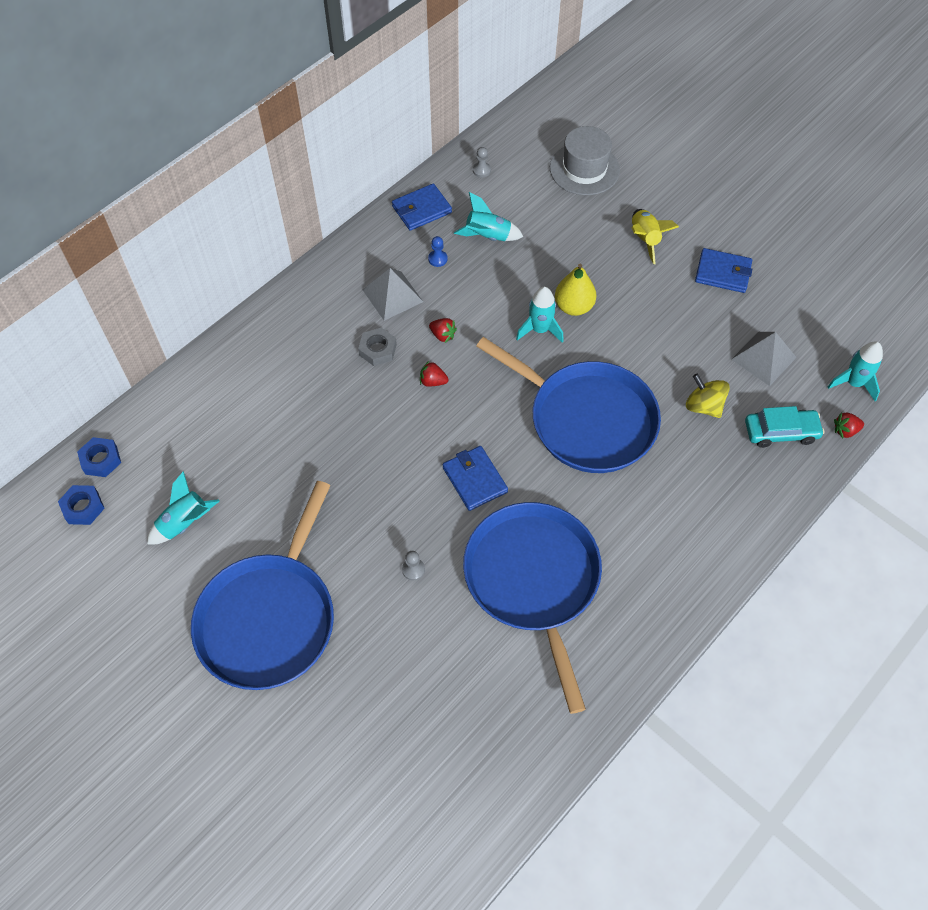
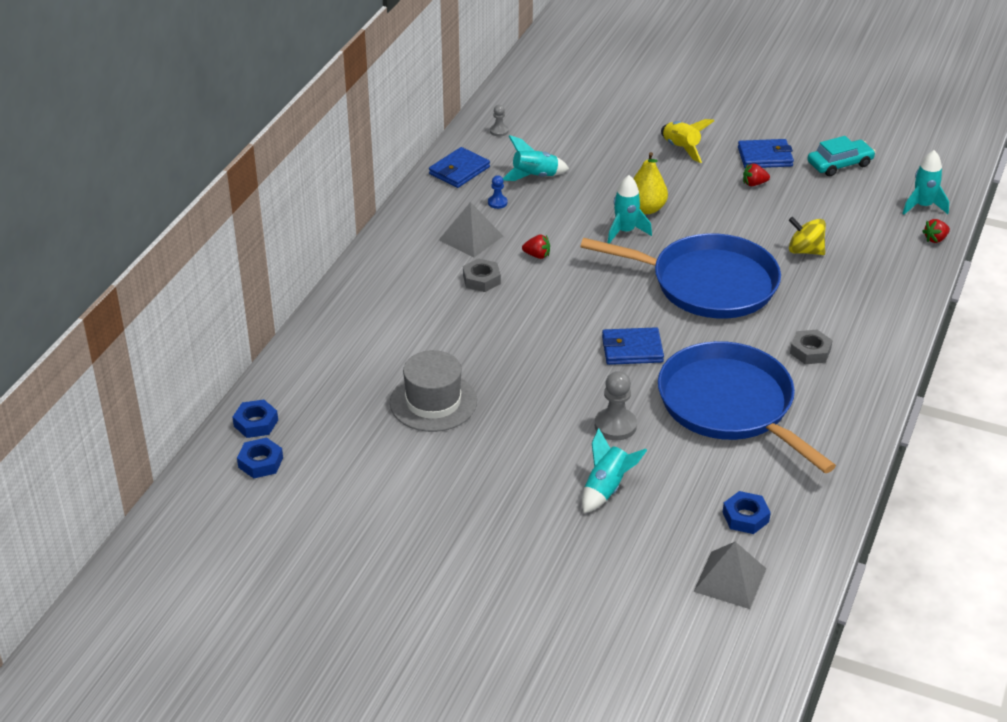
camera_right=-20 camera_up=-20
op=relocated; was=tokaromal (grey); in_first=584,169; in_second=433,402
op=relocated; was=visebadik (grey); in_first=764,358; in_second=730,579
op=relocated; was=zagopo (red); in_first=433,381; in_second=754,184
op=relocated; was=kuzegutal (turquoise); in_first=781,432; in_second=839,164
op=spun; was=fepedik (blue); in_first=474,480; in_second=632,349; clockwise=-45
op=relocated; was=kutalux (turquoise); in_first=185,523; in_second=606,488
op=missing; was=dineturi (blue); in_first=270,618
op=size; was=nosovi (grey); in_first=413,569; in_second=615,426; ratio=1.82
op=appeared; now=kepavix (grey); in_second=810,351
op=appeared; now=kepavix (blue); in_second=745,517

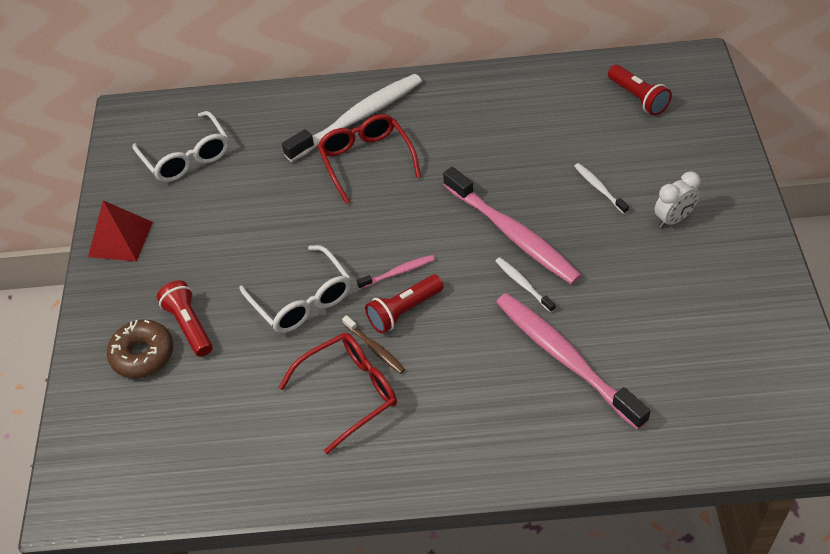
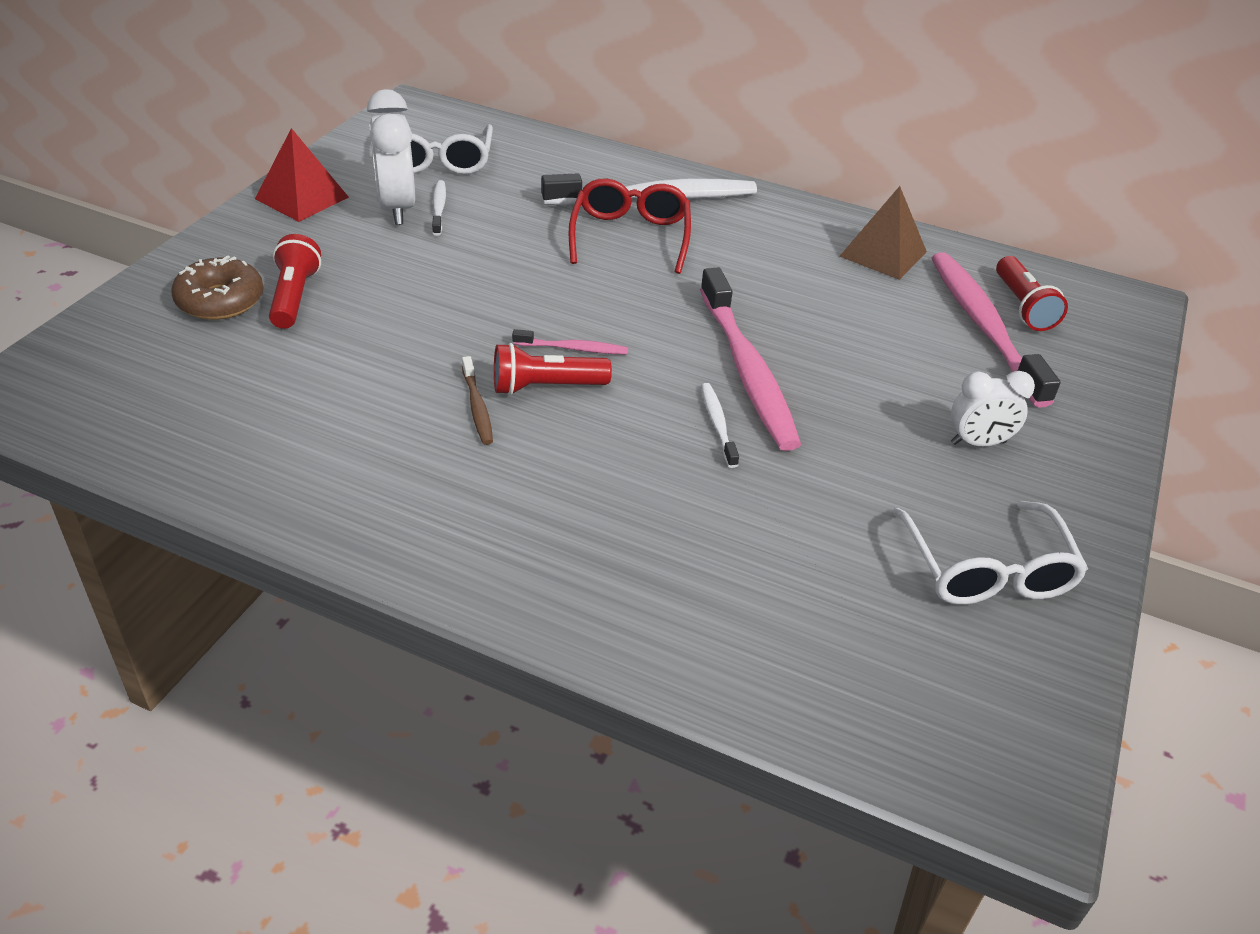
camera_right=20 camera_up=-10
op=relocated; was=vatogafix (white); in_first=599,188; in_second=439,208
op=relocated; was=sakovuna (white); in_first=302,300; in_second=986,570
op=relocated; was=vatogafix (pink); in_first=565,358; in_second=983,326
op=missing; was=sakovuna (red); in_first=349,392
op=appeared; now=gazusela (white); in_second=396,208
op=appeared; now=visebadik (brown); in_second=883,254

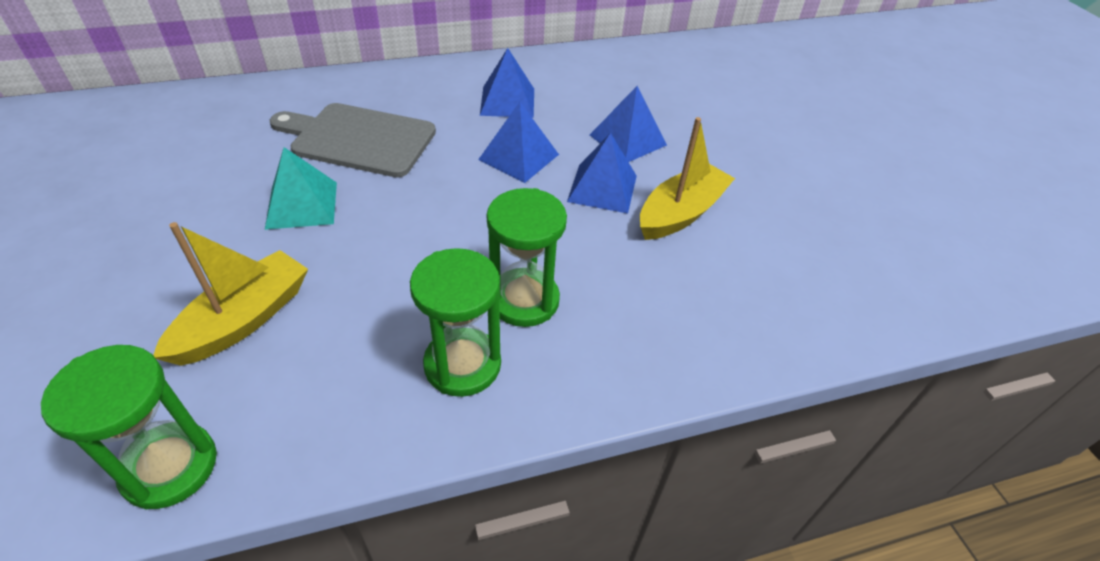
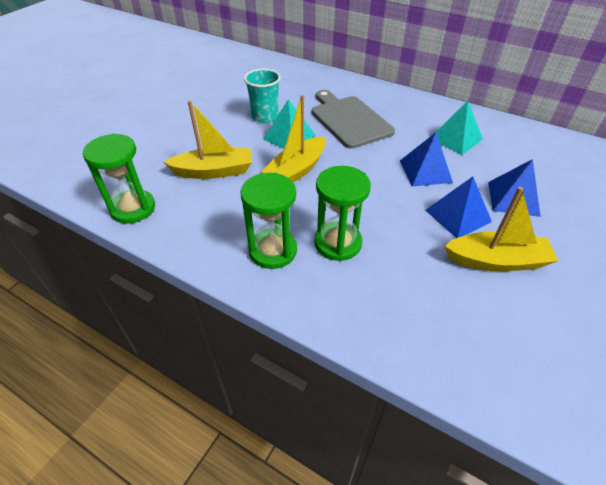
camera_right=50 camera_up=0
op=colour; was=visebadik (blue); now=visebadik (turquoise); in_first=507,101; in_second=456,139
op=appeared; now=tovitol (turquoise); in_second=265,117
op=appeared; now=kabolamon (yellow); in_second=296,171

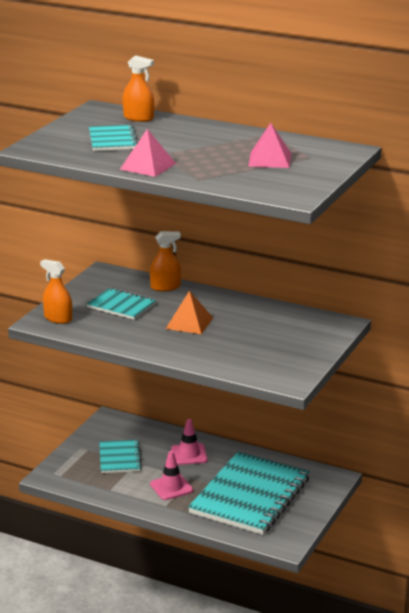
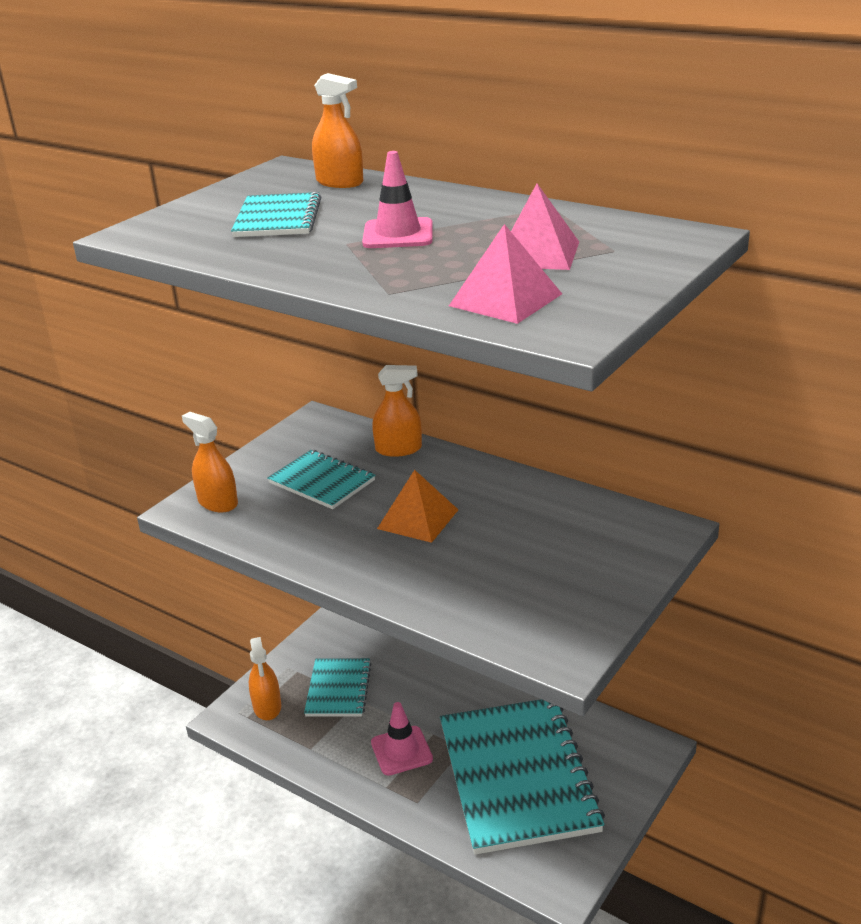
camera_right=10 camera_up=5
op=relocated; was=visebadik (pink); in_first=148,166; in_second=505,300
op=relocated; was=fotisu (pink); in_first=189,454; in_second=398,234
op=spun; was=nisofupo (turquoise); in_first=250,496; in_second=517,776; clockwise=-45
op=appeared; now=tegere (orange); in_second=267,706

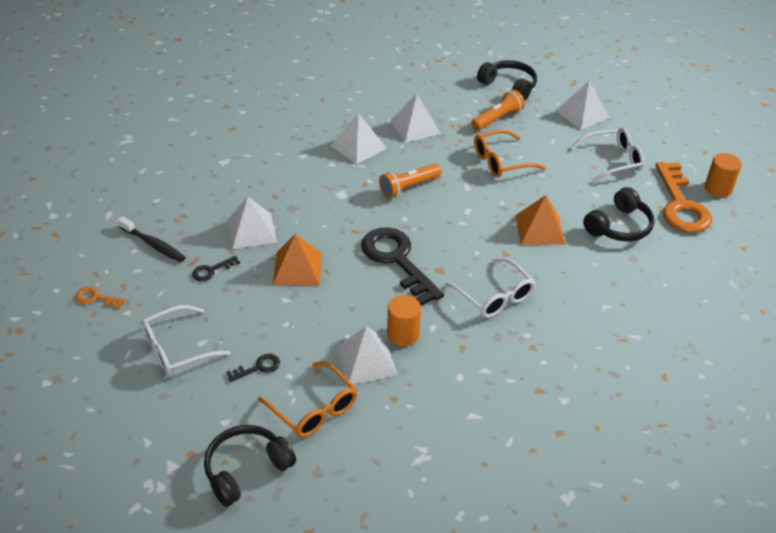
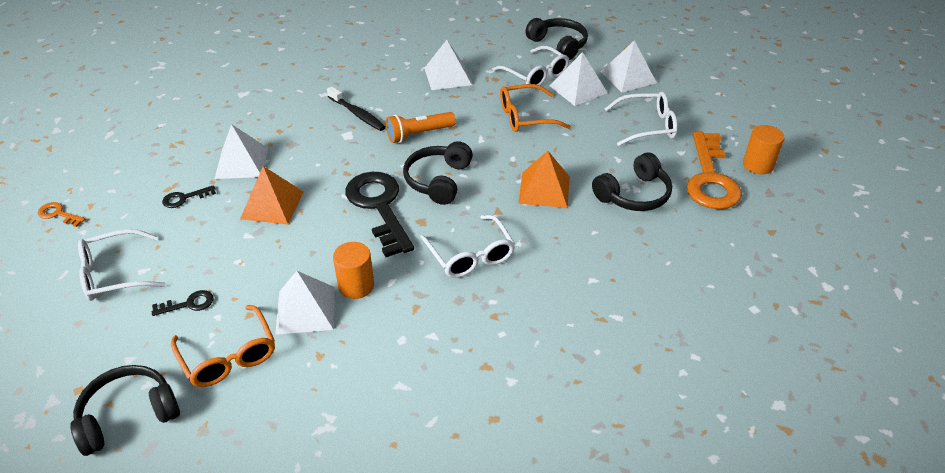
camera_right=10 camera_up=0
op=exchanged; was=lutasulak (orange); now=sakovuna (white); in_first=497,119; in_second=535,75
op=relocated; was=visebadik (white); in_first=358,147; in_second=578,89
op=relocated; was=vatogafix (black); in_first=153,245; in_second=357,114
op=appeared; now=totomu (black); in_second=438,180

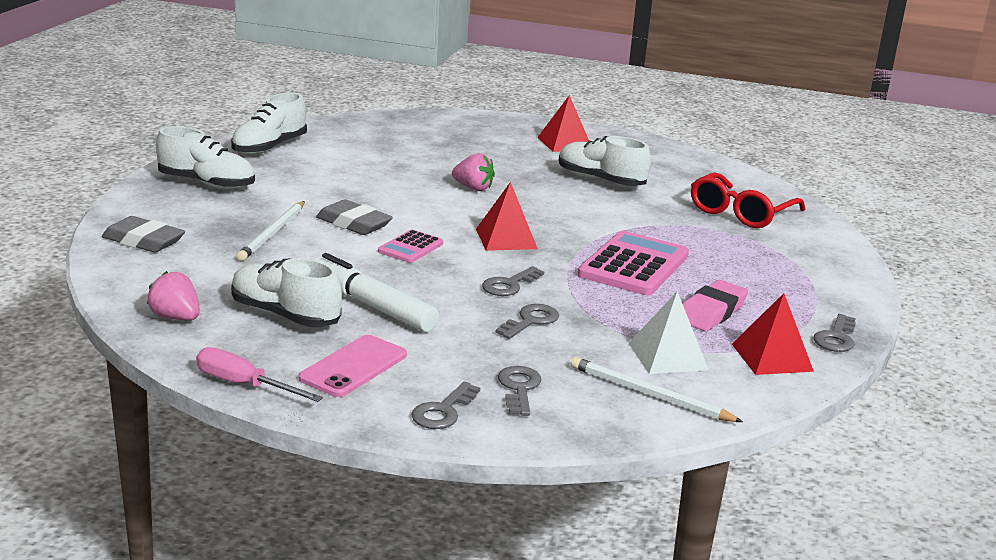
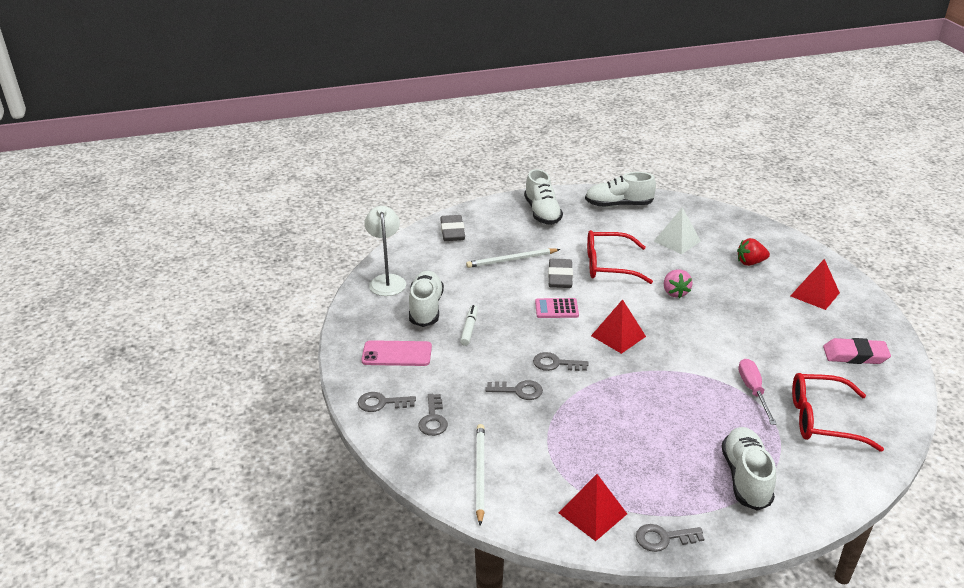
camera_right=60 camera_up=10
op=relocated; was=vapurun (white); in_first=600,180; in_second=745,477
op=missing; was=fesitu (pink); in_first=634,265
op=size; was=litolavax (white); in_first=371,305; in_second=469,328; ratio=0.55
op=exchanged; was=zagopo (pink); now=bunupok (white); in_first=176,318; in_second=387,280
op=relocated; was=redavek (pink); in_first=711,312; in_second=855,355
op=relocated; was=visebadik (white); in_first=668,356; in_second=677,241
op=relocated; was=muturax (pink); in_first=244,385; in_second=753,391
op=spun; was=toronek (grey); in_first=519,388; in_second=433,419; clockwise=120
op=appeared; now=sakovuna (red); in_second=609,265
op=appeared; now=zagopo (red); in_second=750,262

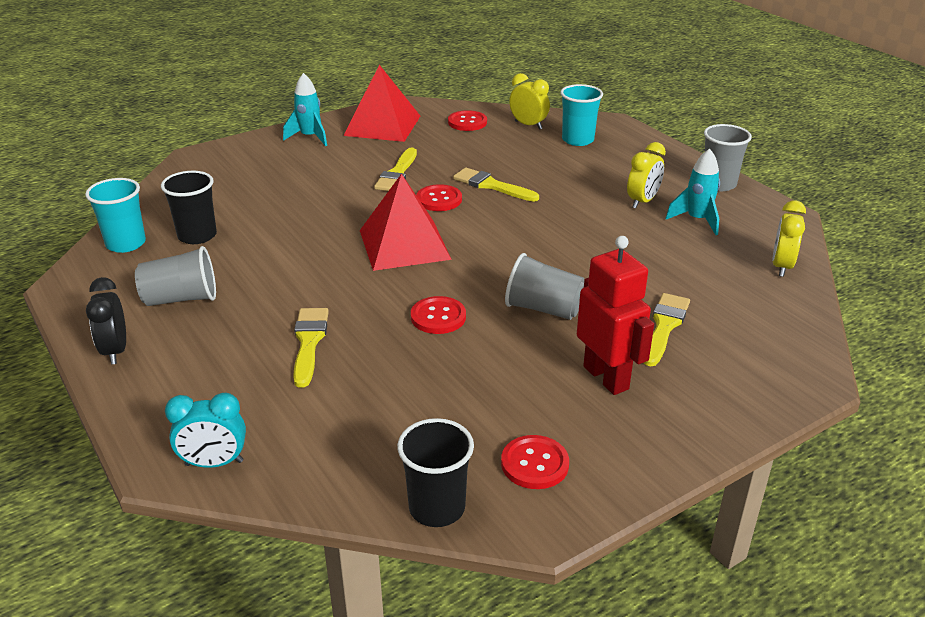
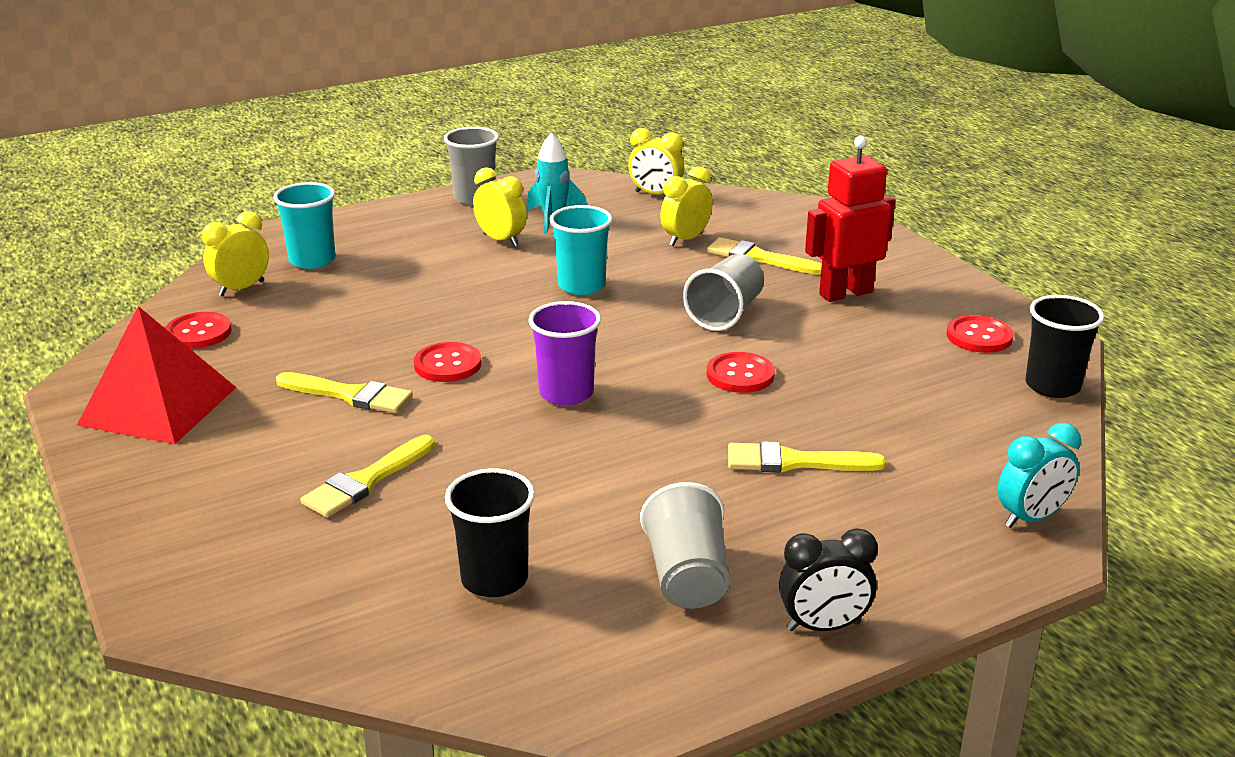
camera_right=-85 camera_up=-5
op=missing; was=kutalux (turquoise); in_first=310,137
op=relocated; was=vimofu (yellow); in_first=492,185; in_second=366,481
op=exchanged; was=visebadik (red); now=tovitol (purple); in_first=404,244; in_second=566,393
op=relocated; was=tovitol (turquoise); in_first=126,244; in_second=581,286
op=spun; was=gazusela (turquoise); in_first=214,463; in_second=1031,518; clockwise=60
op=appeared; now=gazusela (yellow); in_second=685,239

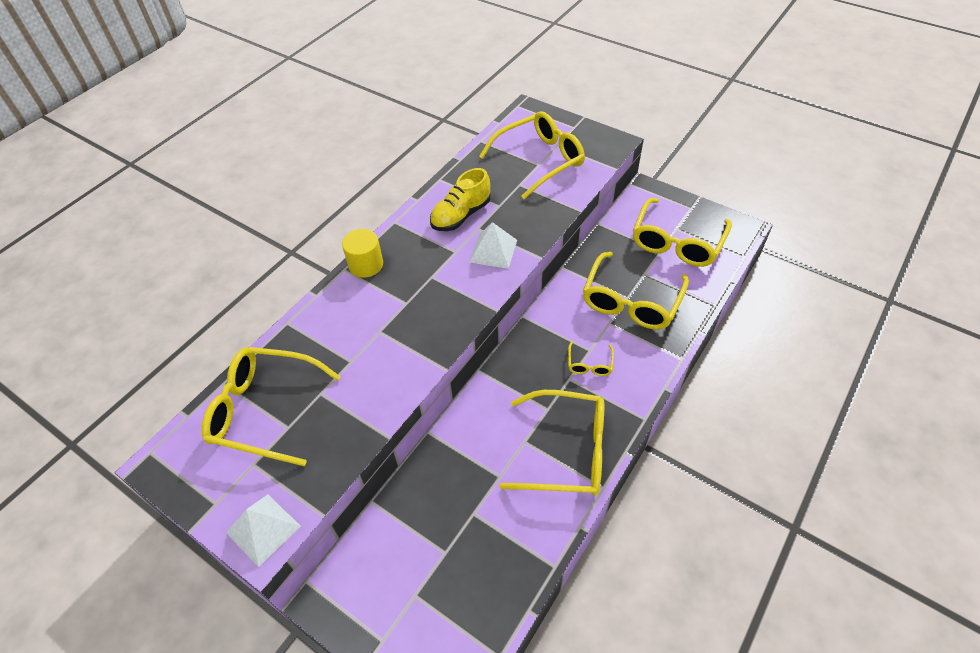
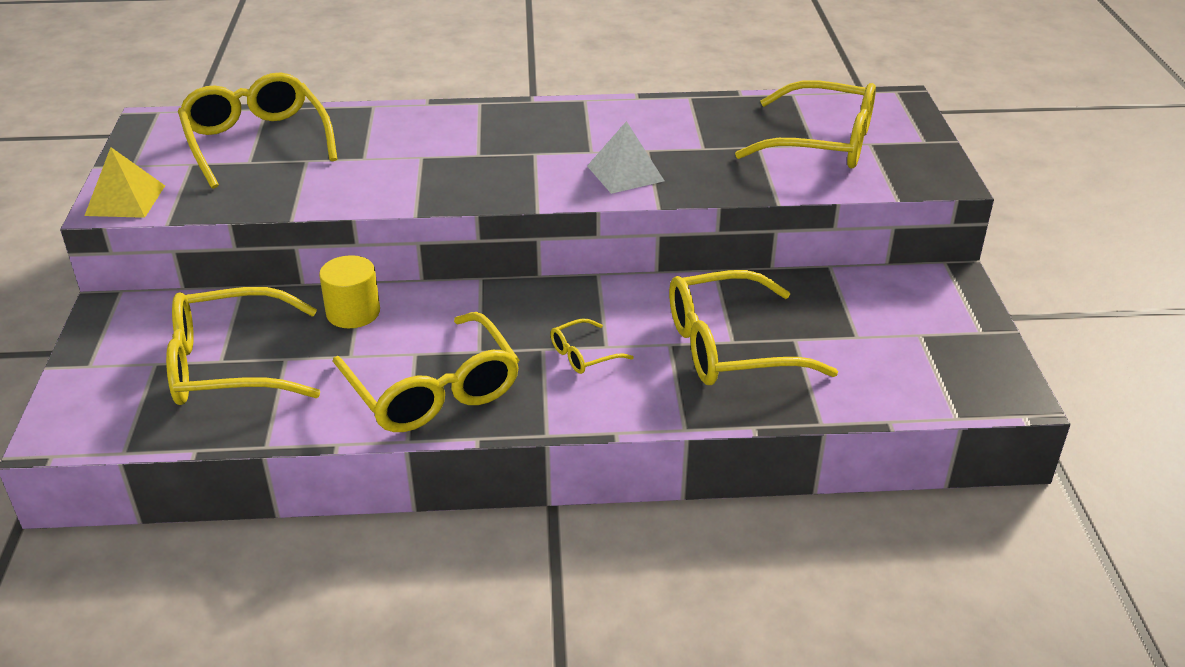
camera_right=50 camera_up=-15
op=missing; was=vapurun (yellow); in_first=461,215
op=relocated; was=sakovuna (yellow); in_first=677,242; in_second=229,365
op=relocated; was=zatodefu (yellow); in_first=366,265; in_second=353,313
op=colour; was=visebadik (white); now=visebadik (yellow); in_first=263,529; in_second=125,200

